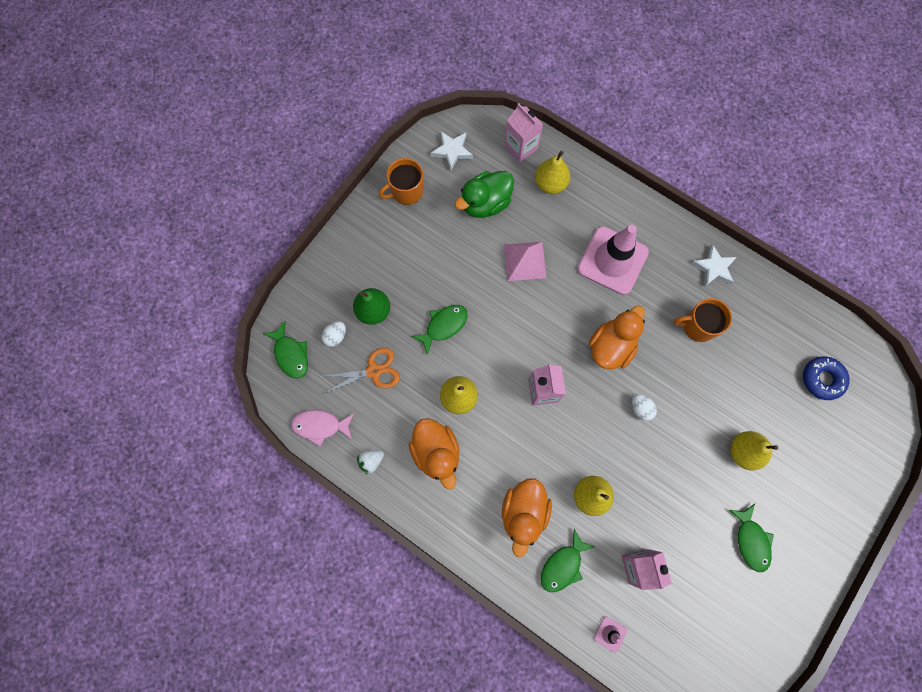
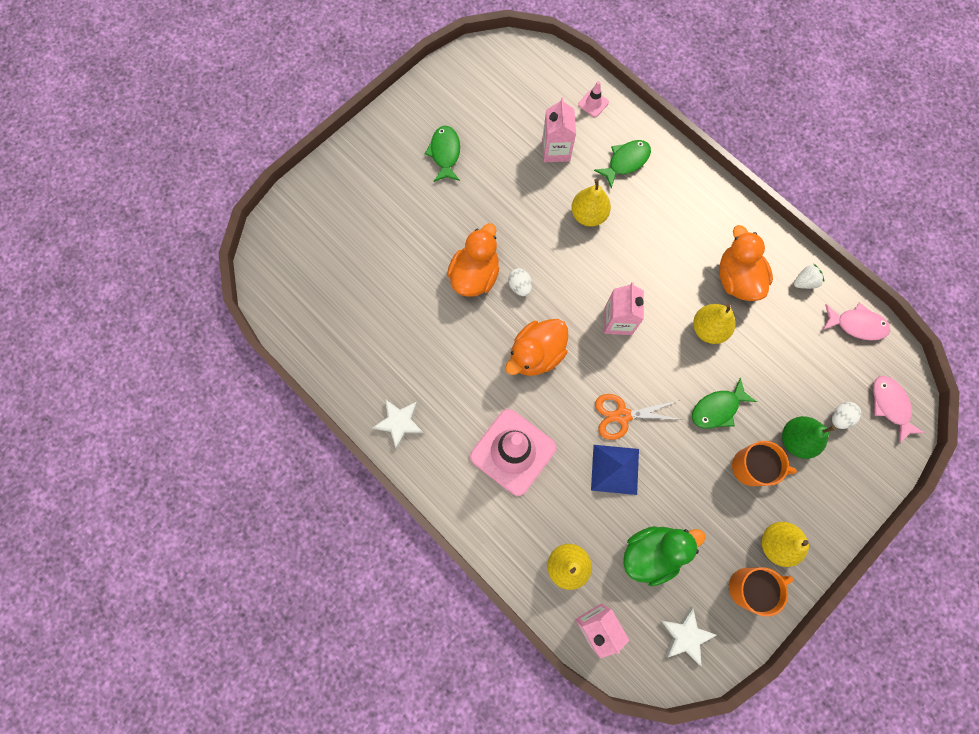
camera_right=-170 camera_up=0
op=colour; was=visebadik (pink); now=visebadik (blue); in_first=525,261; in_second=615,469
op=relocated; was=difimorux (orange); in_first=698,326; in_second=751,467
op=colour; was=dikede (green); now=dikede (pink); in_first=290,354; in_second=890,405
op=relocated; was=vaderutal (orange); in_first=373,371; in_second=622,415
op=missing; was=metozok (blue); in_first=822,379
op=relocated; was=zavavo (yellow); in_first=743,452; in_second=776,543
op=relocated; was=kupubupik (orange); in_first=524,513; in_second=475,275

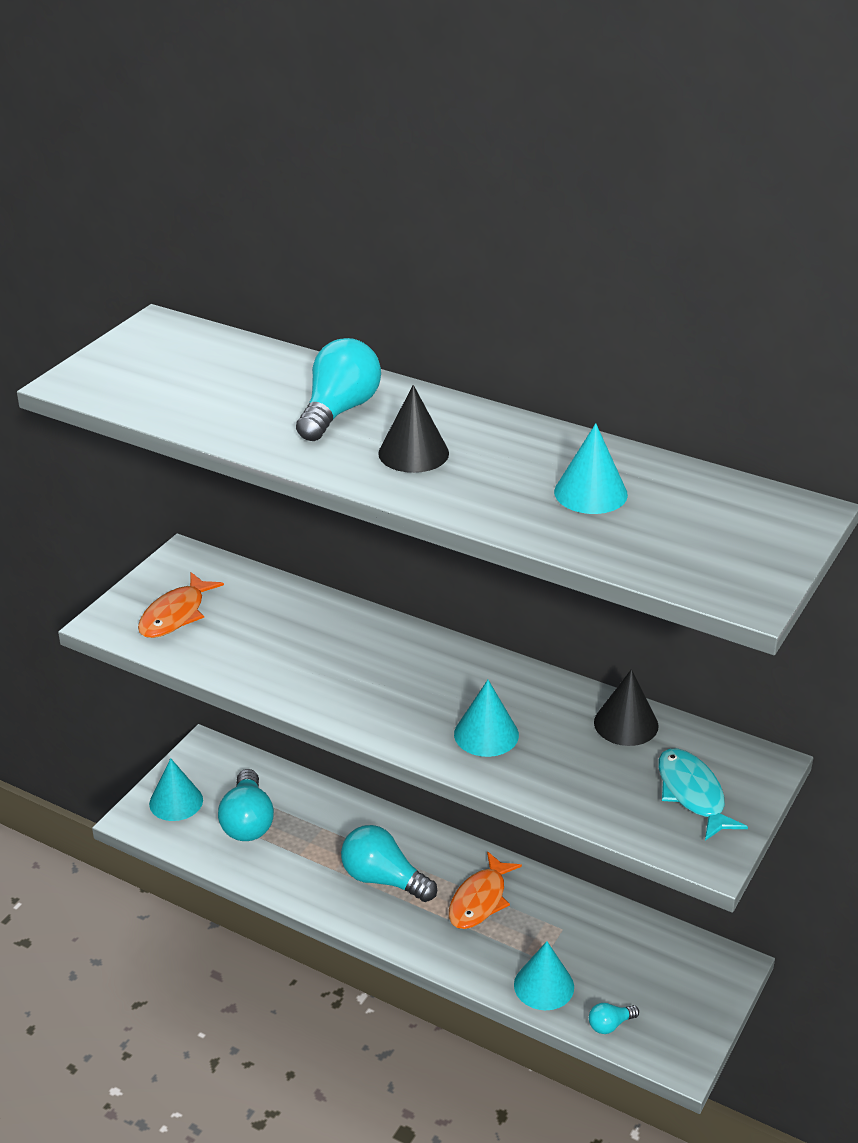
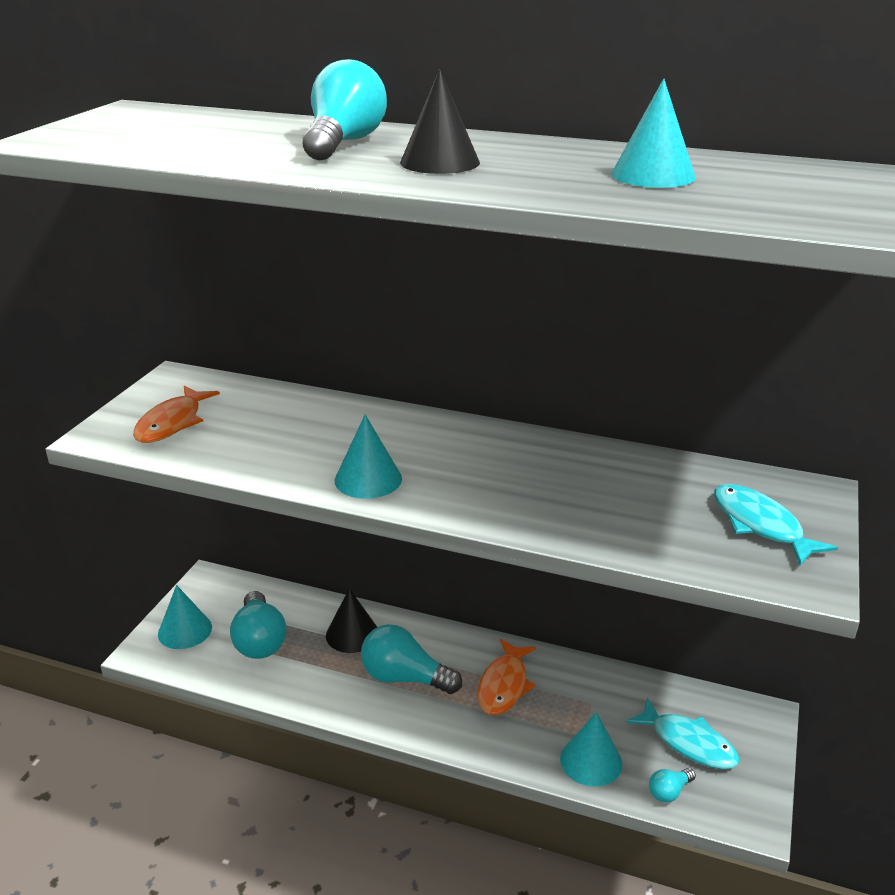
camera_right=-10 camera_up=-5
op=relocated; was=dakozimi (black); in_first=626,724; in_second=352,634
op=relocated; was=dakozimi (turquoise); in_first=486,734; in_second=368,479
op=appeared; now=dikede (turquoise); in_second=688,743

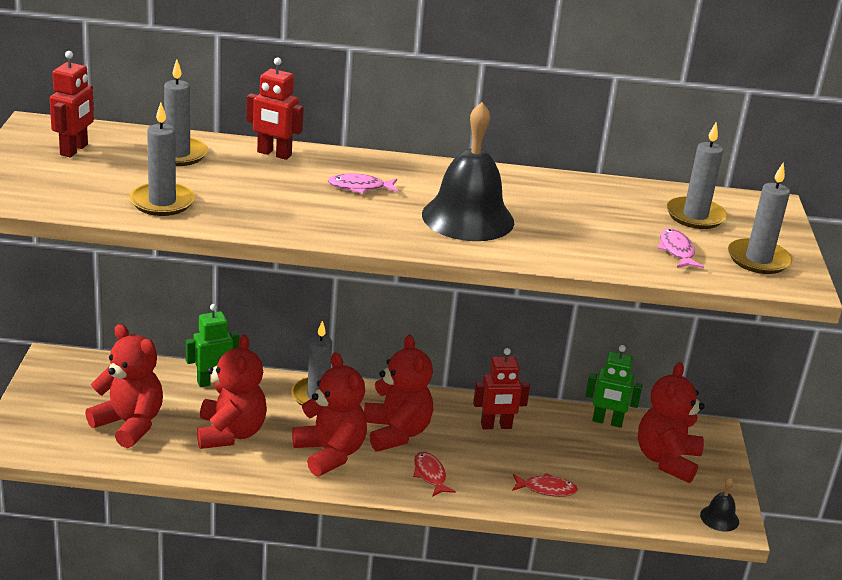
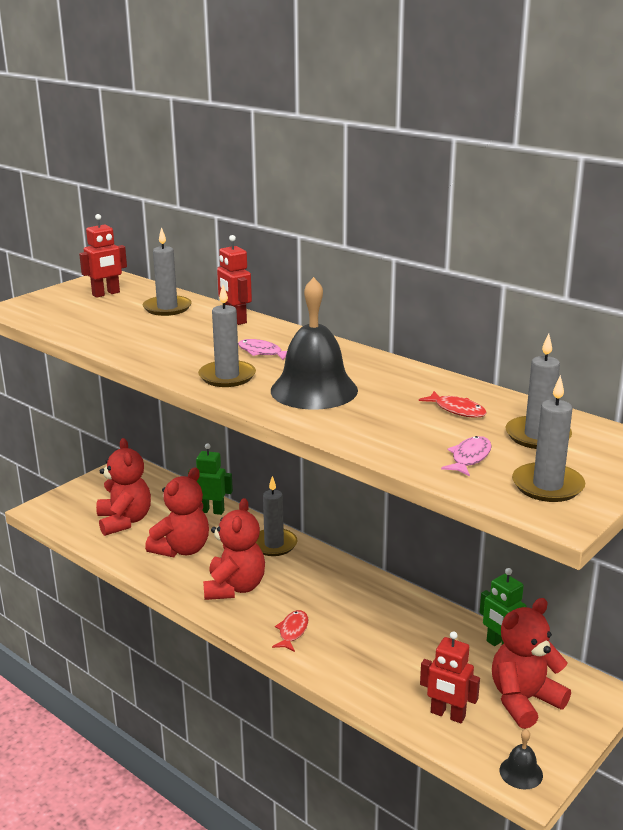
camera_right=40 camera_up=-5
op=relocated; was=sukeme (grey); in_first=162,202; in_second=227,376
op=missing; was=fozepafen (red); in_first=396,433
op=relocated; was=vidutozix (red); in_first=496,426; in_second=447,715
op=relocated; was=dikede (red); in_first=547,489; in_second=457,410

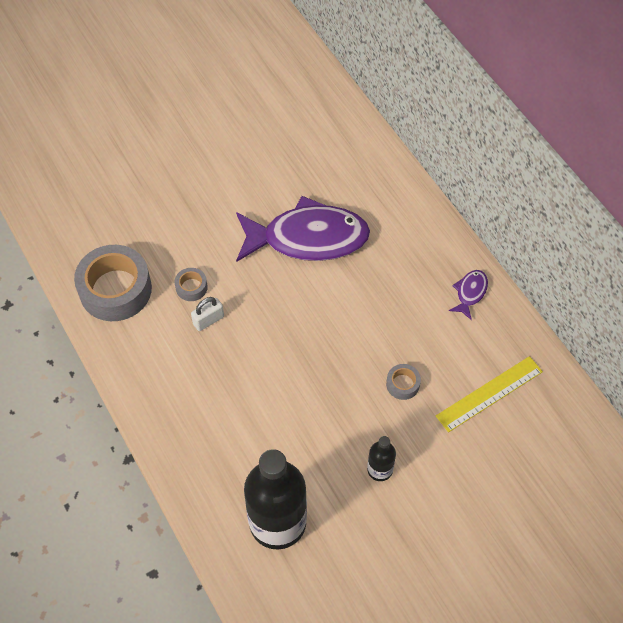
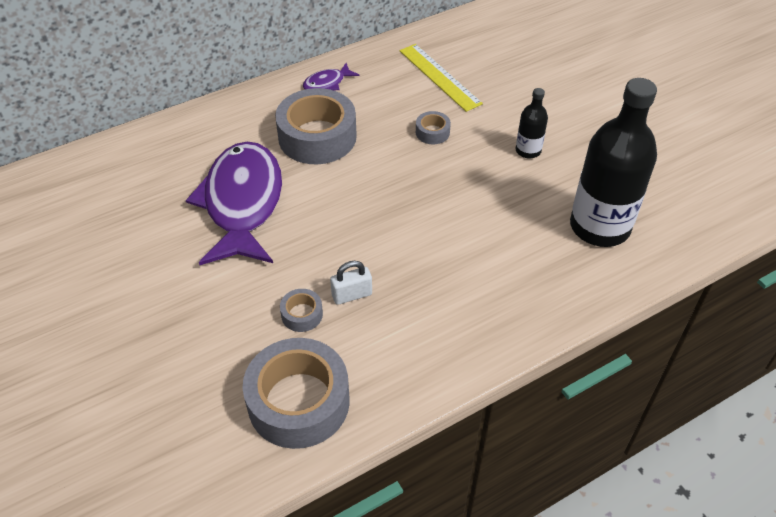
camera_right=-90 camera_up=-10
op=spun; was=dikede (purple); in_first=470,293; in_second=327,83; clockwise=-60
op=spun; was=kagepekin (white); in_first=208,320; in_second=352,295; clockwise=-75
op=appeared; now=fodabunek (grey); in_second=317,137

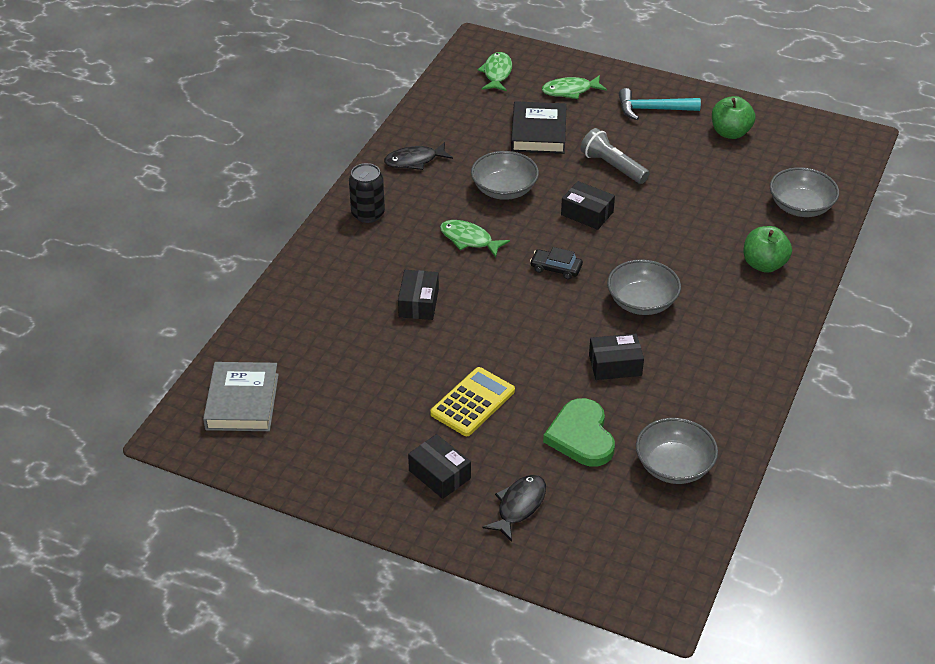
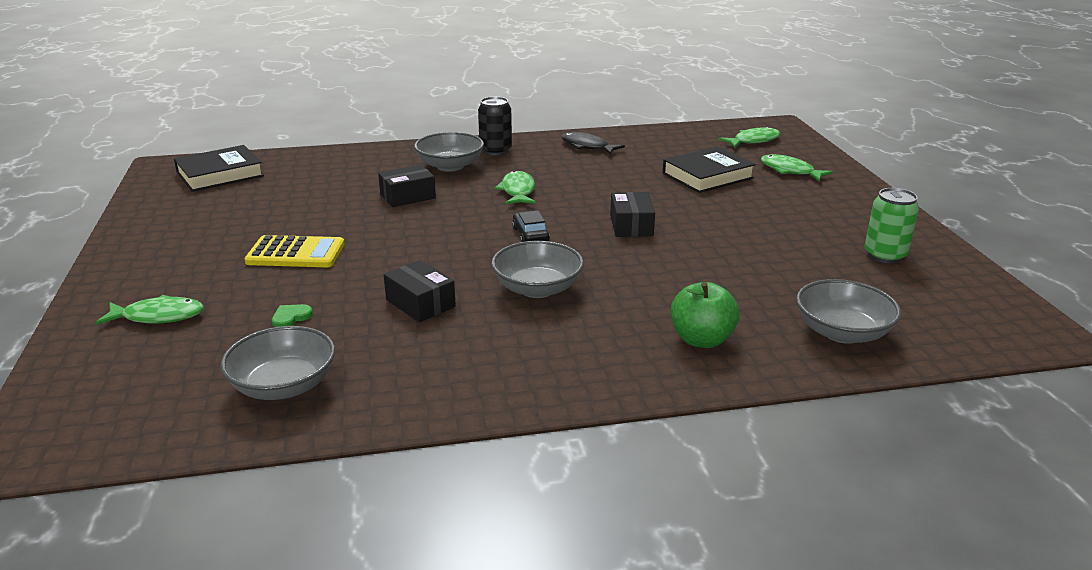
camera_right=55 camera_up=-15
op=missing; was=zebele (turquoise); in_first=652,109
op=exchanged; was=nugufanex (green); now=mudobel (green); in_first=730,133; in_second=885,255
op=missing; was=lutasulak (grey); in_first=612,166
op=relocated; was=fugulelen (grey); in_first=504,189; in_second=450,166
op=colour; was=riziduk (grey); now=riziduk (black); in_first=242,401; in_second=220,174
op=size; was=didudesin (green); in_first=581,436; in_second=291,317; ratio=0.43
op=missing; was=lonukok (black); in_first=439,474
op=colour; was=dikede (black); now=dikede (green); in_first=519,506; in_second=158,316

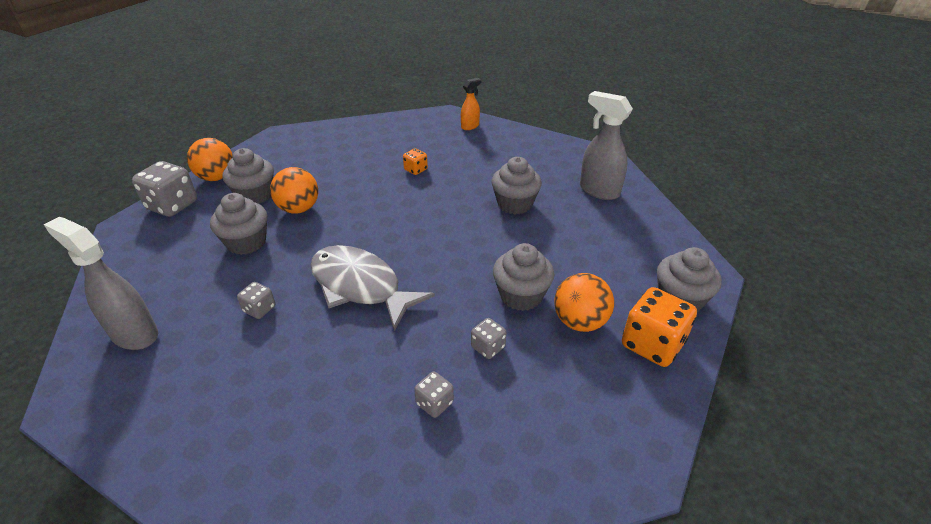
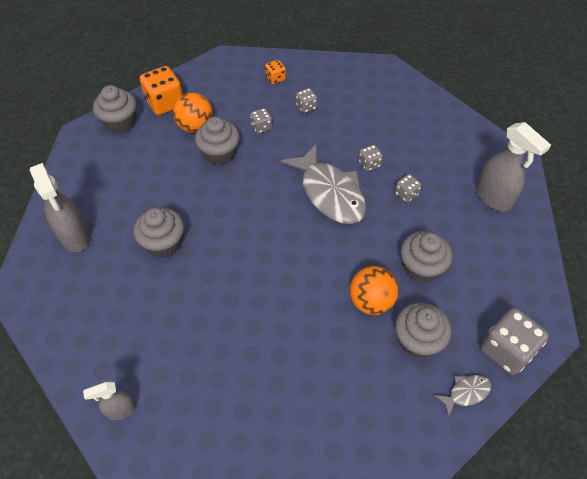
camera_right=-160 camera_up=15
op=colour; was=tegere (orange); now=tegere (grey); in_first=470,126; in_second=120,410
op=exchanged; was=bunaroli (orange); now=dikede (grey); in_first=217,177; in_second=466,393
op=relocated; was=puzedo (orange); in_first=415,170; in_second=275,78
op=appeared; now=puzedo (grey); in_second=369,164

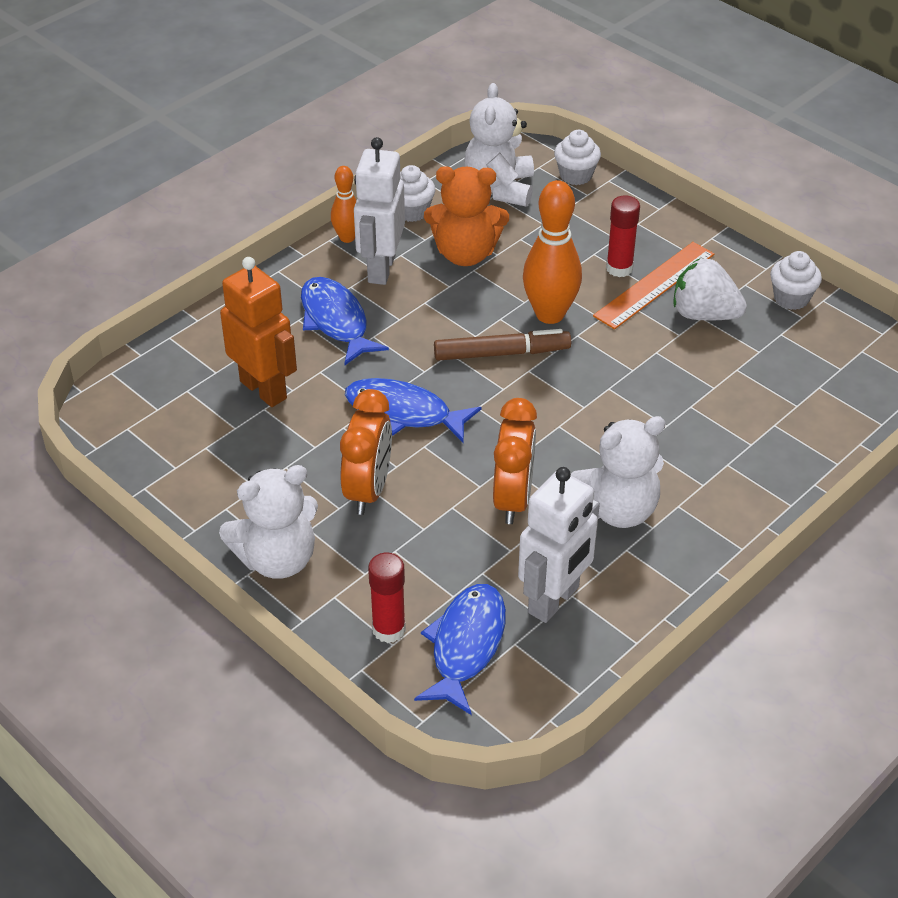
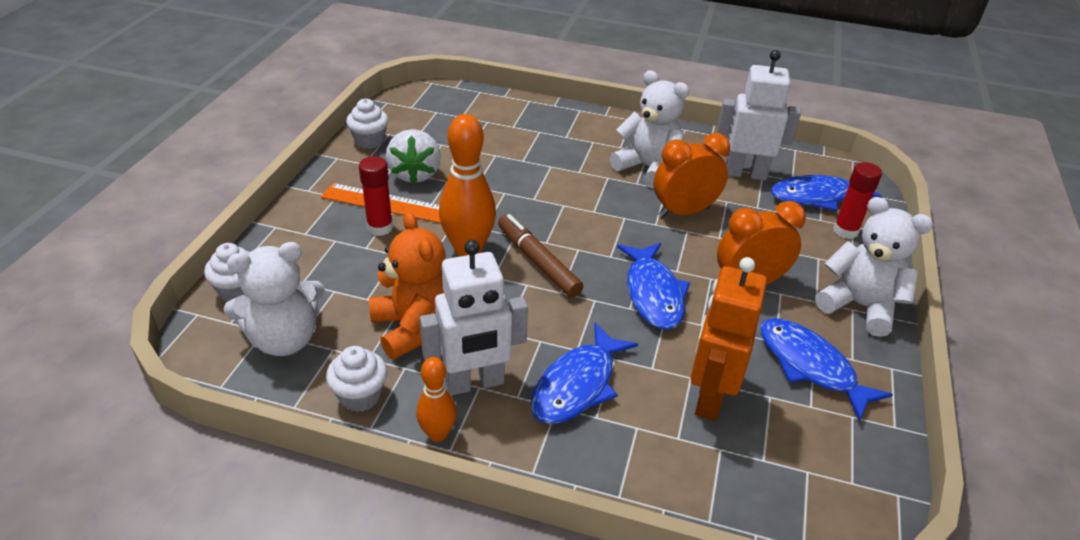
camera_right=-120 camera_up=-5
op=appeared; now=dikede (blue); in_second=810,366

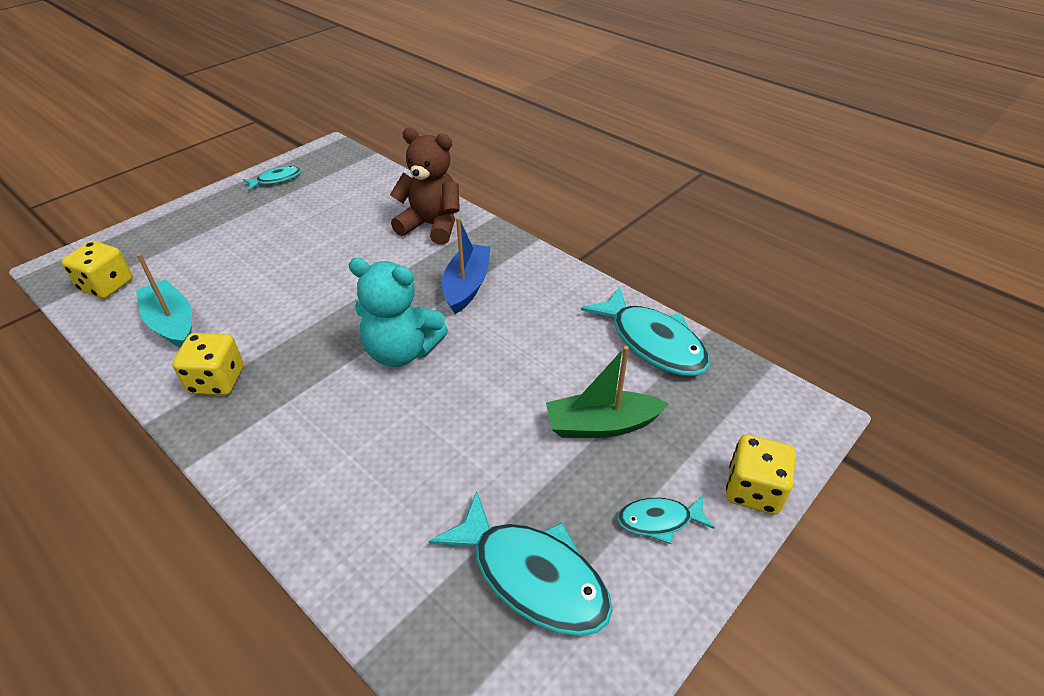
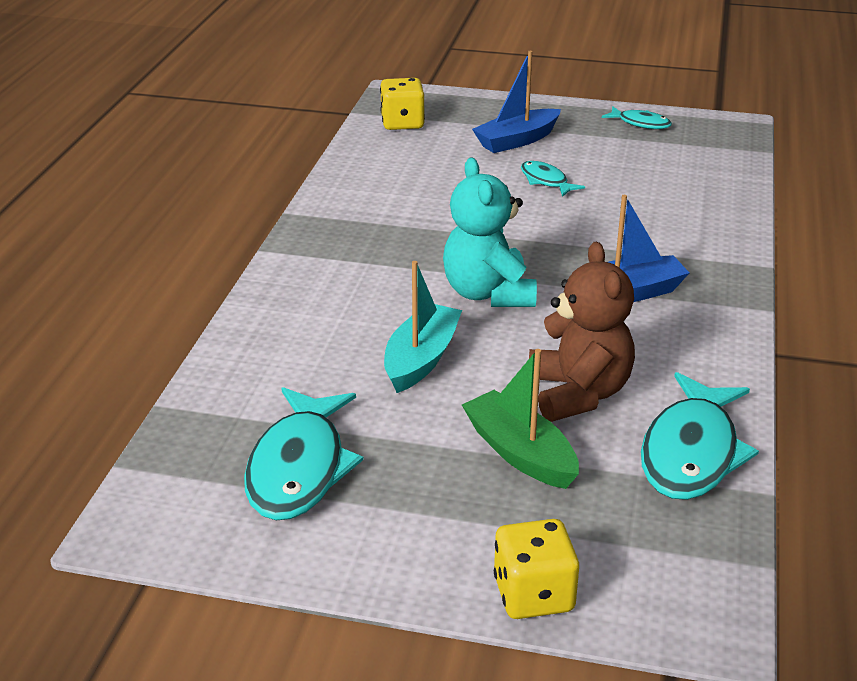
camera_right=60 camera_up=-10
op=relocated; was=fozepafen (brown); in_first=431,226; in_second=578,394
op=relocated; was=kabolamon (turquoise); in_first=172,323; in_second=421,359
op=missing; was=puzedo (yellow); in_first=217,380
op=relocated; was=dikede (turquoise); in_first=659,521; in_second=546,181
op=appeared; now=kabolamon (blue); in_second=517,140

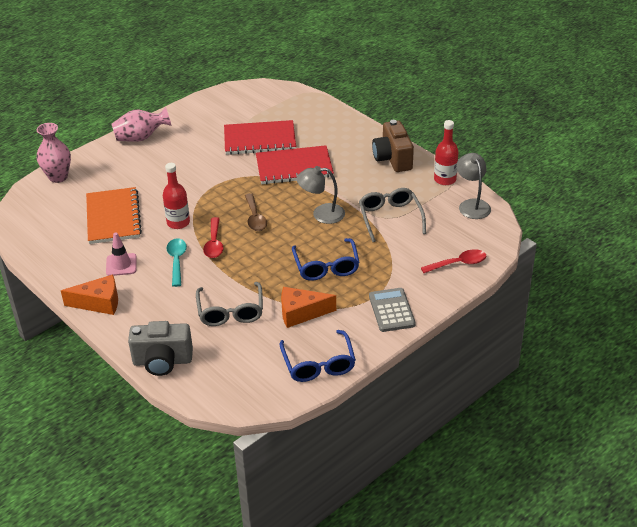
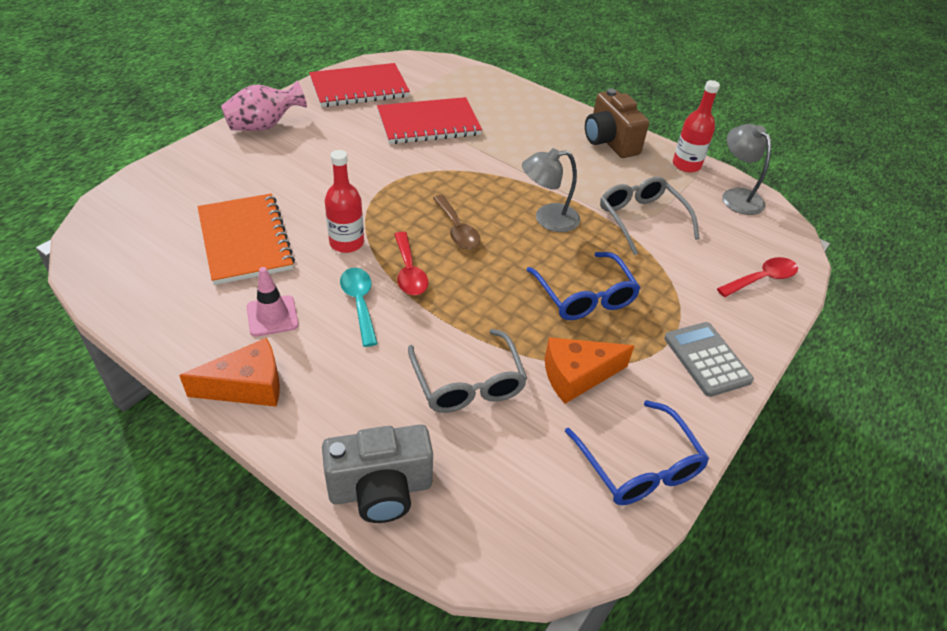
camera_right=-15 camera_up=5
op=missing; was=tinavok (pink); in_first=58,177
op=relocated; was=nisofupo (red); in_first=294,167; in_second=359,88

